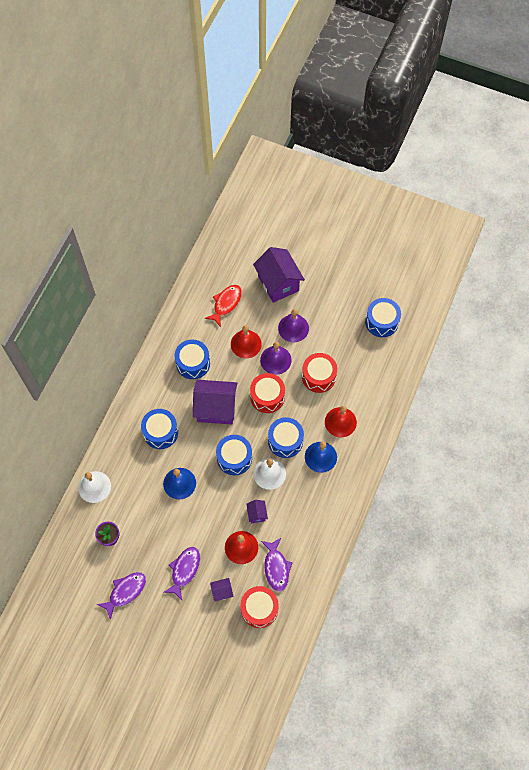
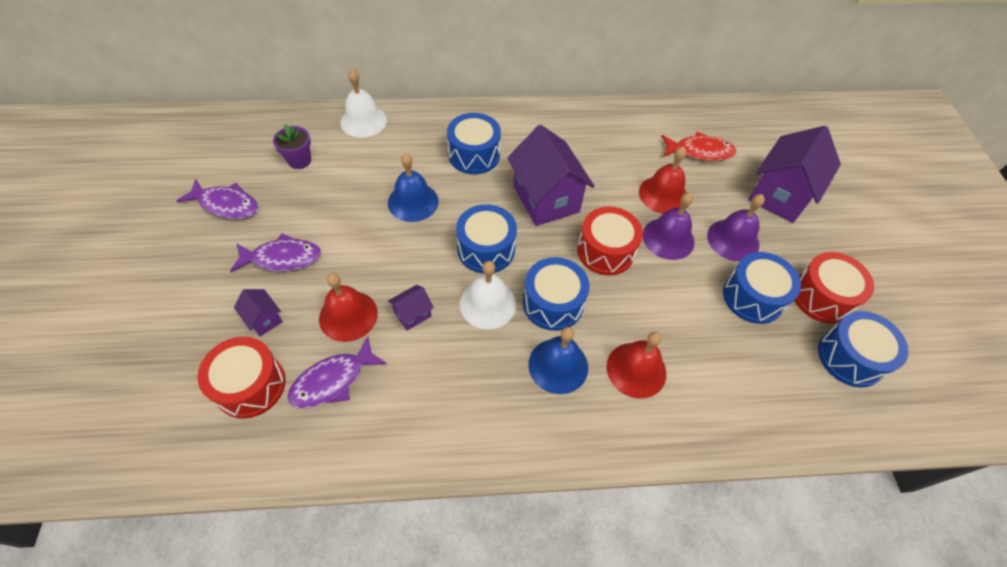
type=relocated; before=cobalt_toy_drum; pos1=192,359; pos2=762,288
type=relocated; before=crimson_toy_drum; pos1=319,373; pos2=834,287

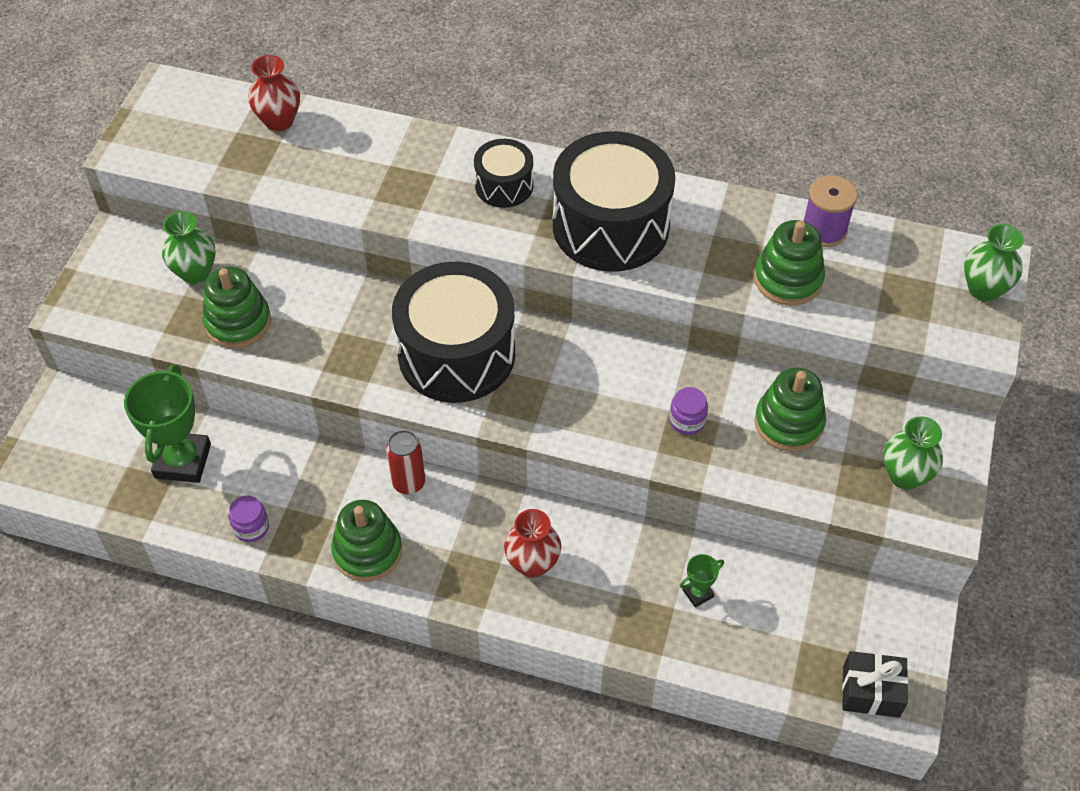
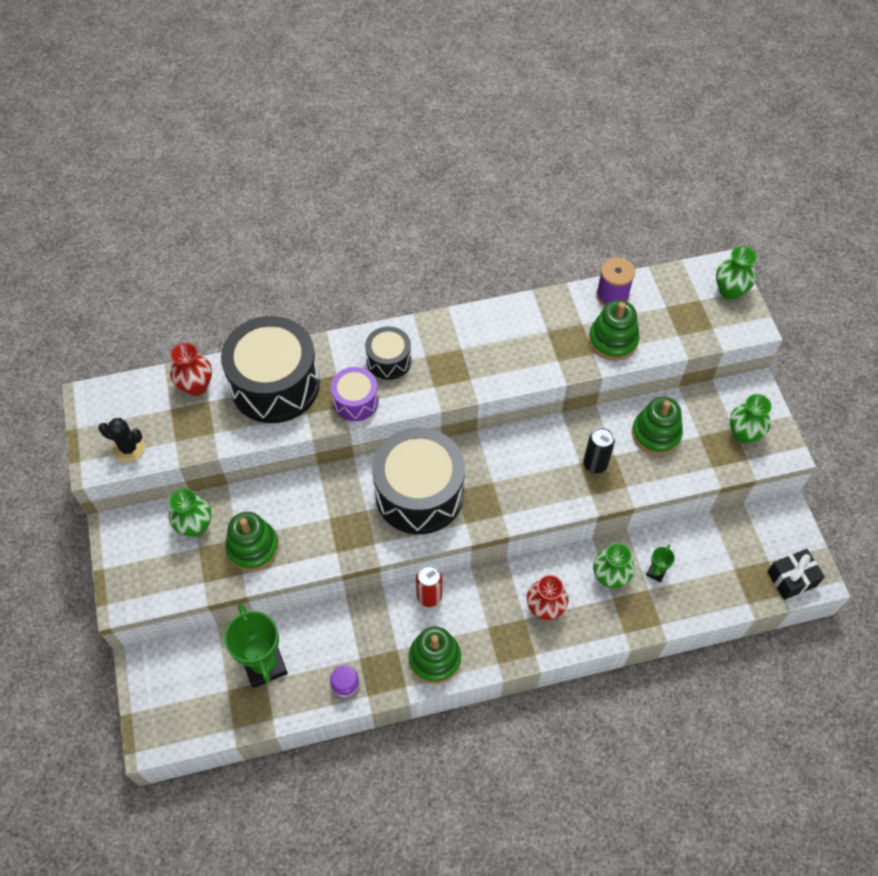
type=appeared; after=ebony_prickly_plant; pos2=121,440
type=relocated; before=ebony_toy_drum; pos1=614,201; pos2=270,369
type=appeared; after=royal_purple_toy_drum; pos2=355,394
type=exchanged; before=royal_purple_preserve_jar; after=ebony_soda_can; pos1=688,411; pos2=599,450
type=appeared; after=leaf-green_flower_vase; pos2=614,565

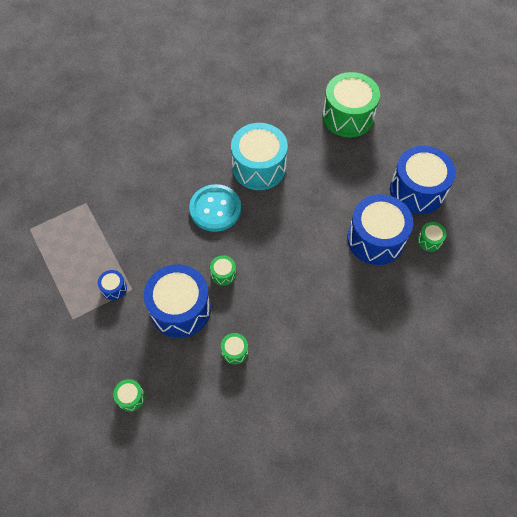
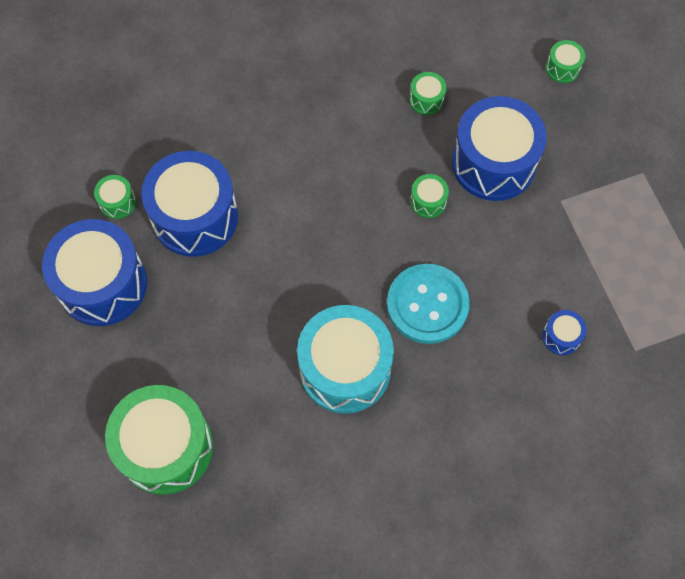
type=relocated; before=cobalt_toy_drum; pos1=112,285; pos2=564,332

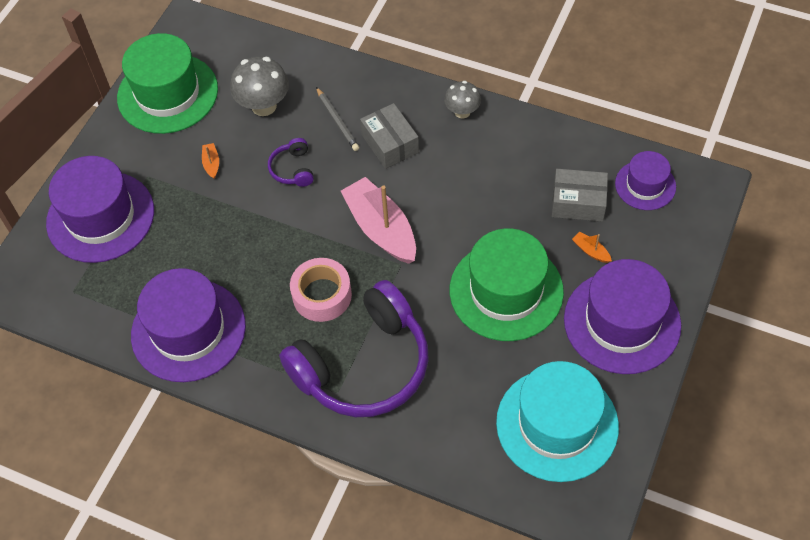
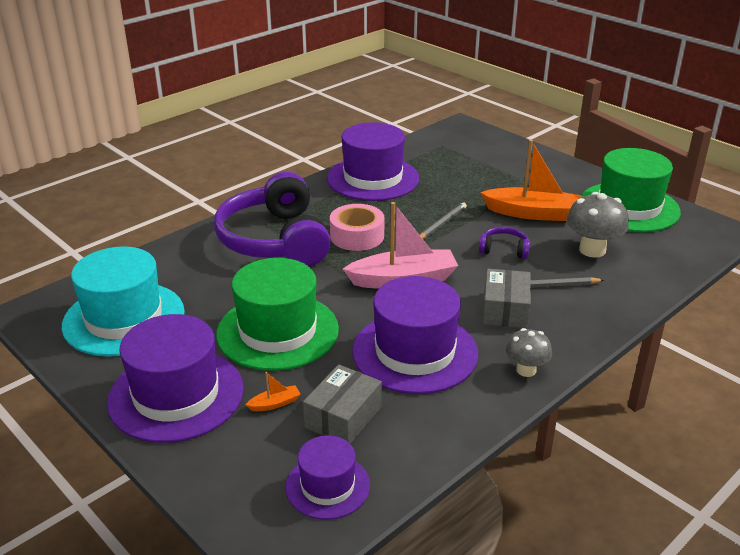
type=relocated; before=royal_purple_tall_hat; pos1=100,209; pos2=415,335
type=appeared; after=grey_lead_pencil; pos2=443,220
type=size; before=orange_boat; pos1=210,161; pos2=531,180; scale=2.49
type=spun; before=grey_package; pos1=389,136; pos2=507,298; turn=-75

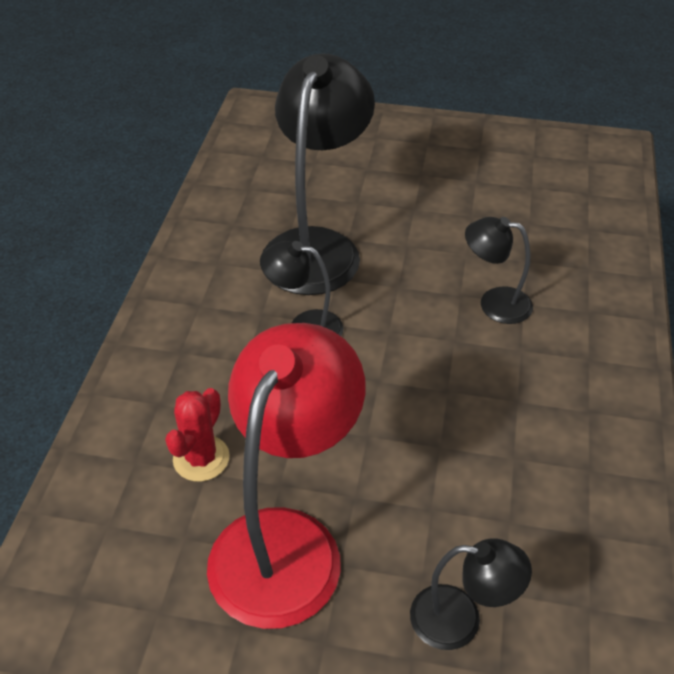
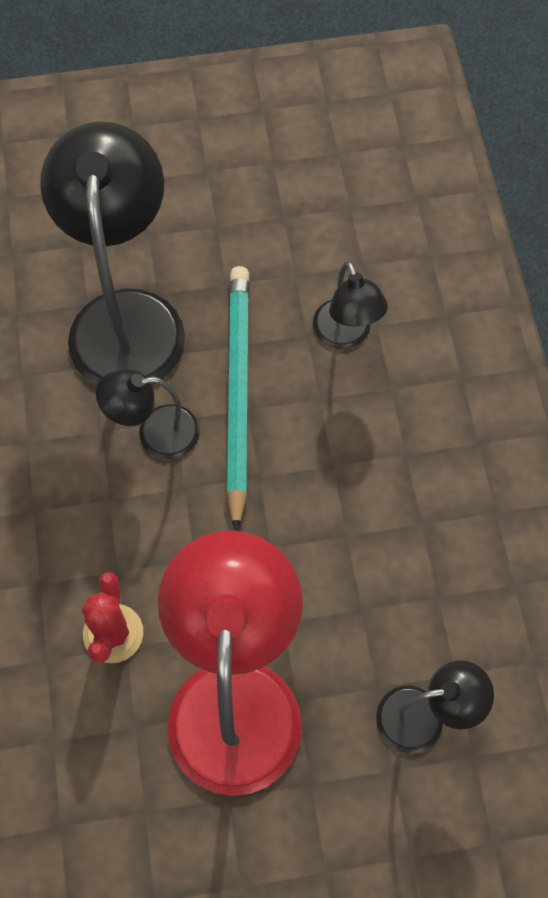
type=appeared; after=aqua_lead_pencil; pos2=238,398
type=spun; before=ebony_reading_lamp; pos1=499,270; pos2=350,305; turn=-105

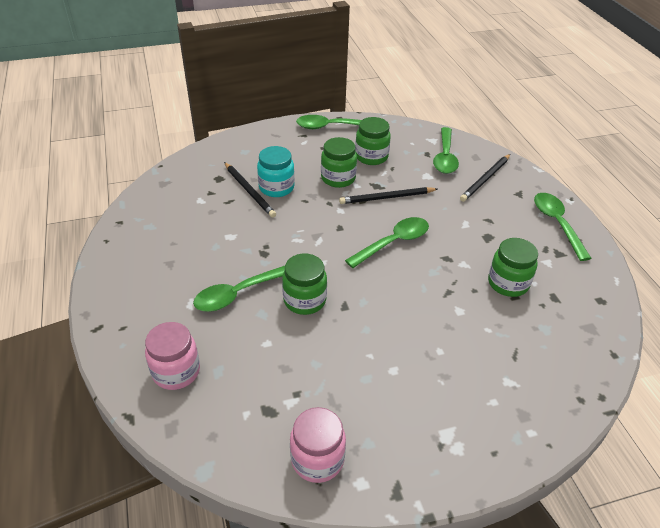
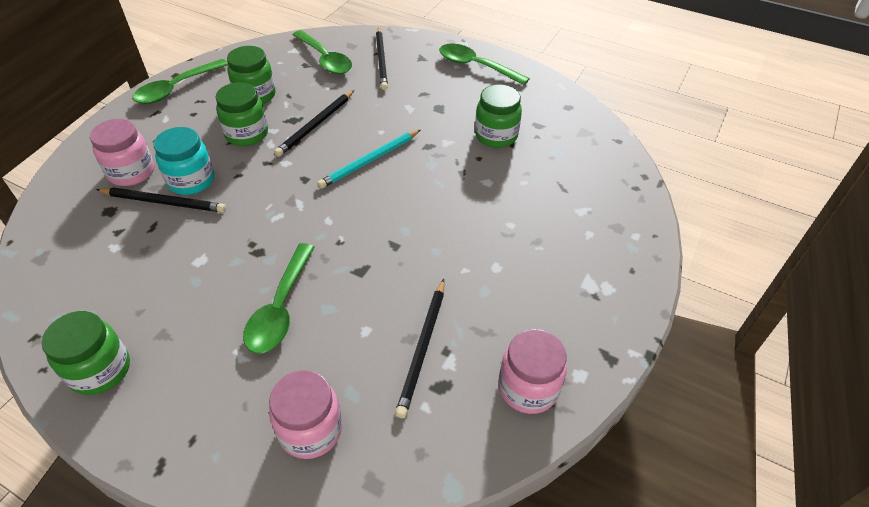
type=relocated; before=leaf-green_preserve_jar; pos1=304,284; pos2=86,353
type=appeared; after=rosy_preserve_jar; pos2=122,152
type=exchanged; before=leaf-green_spoon; after=aqua_lead_pencil; pos1=387,242; pos2=368,159
type=appeared; after=ebony_lead_pencil; pos2=420,348

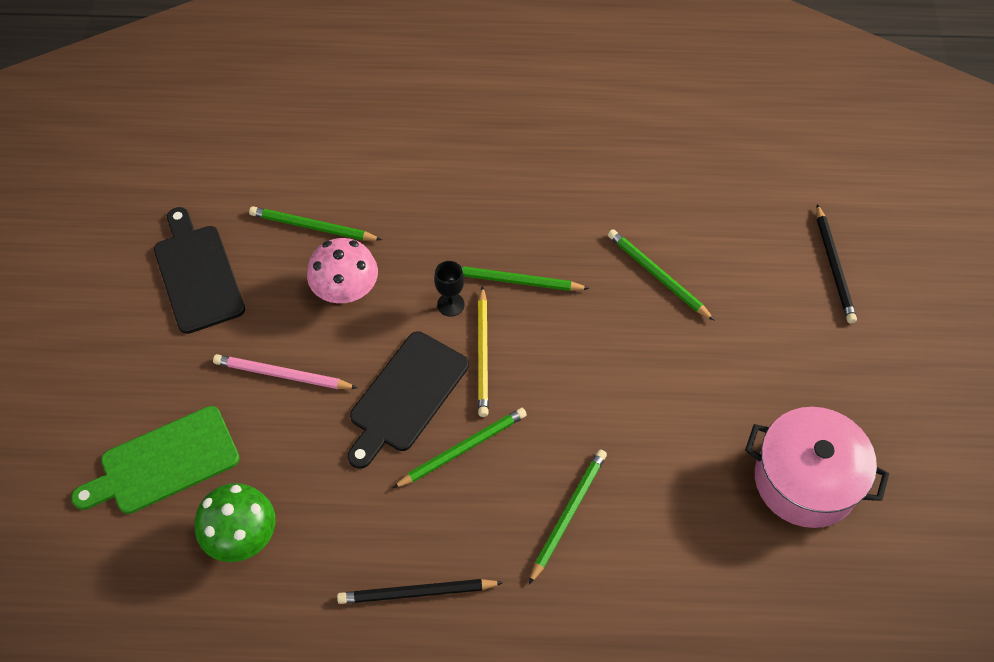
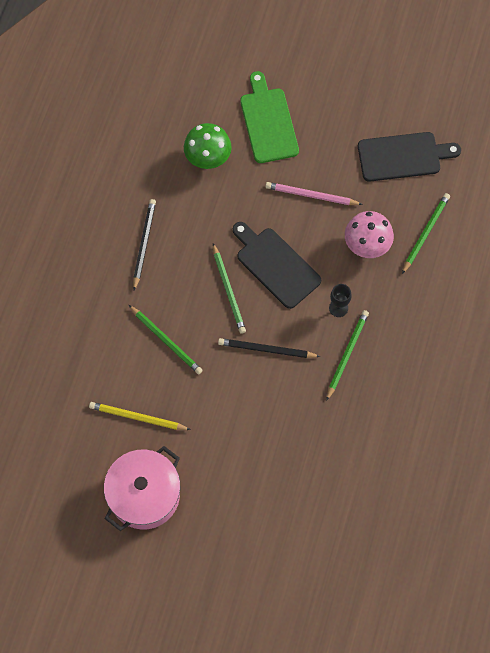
type=relocated; before=bright_yellow_lead_pencil; pos1=483,351; pos2=140,416
type=relocated; before=ebony_lead_pencil; pos1=836,264; pos2=269,348
type=spun; before=rosy_lead_pencil; pos1=285,371; pos2=314,193; turn=-105
type=missing; before=leaf-green_lead_pencil; pos1=661,275

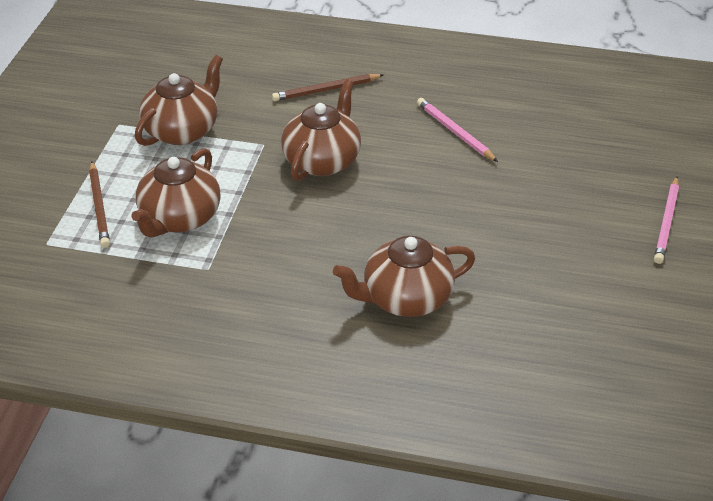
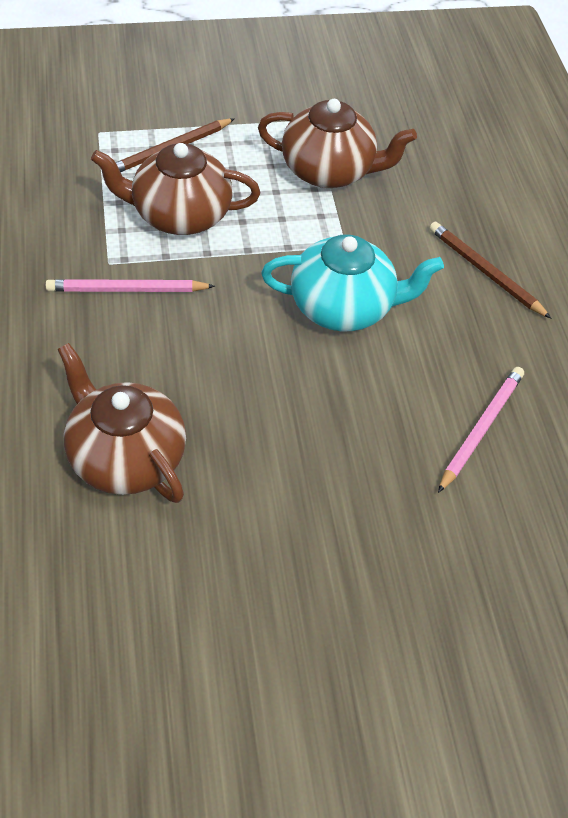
type=relocated; before=rosy_lead_pencil; pos1=666,220; pos2=130,285
type=colour; before=brown_teapot; after=aqua_teapot; pos1=321,130; pos2=352,282

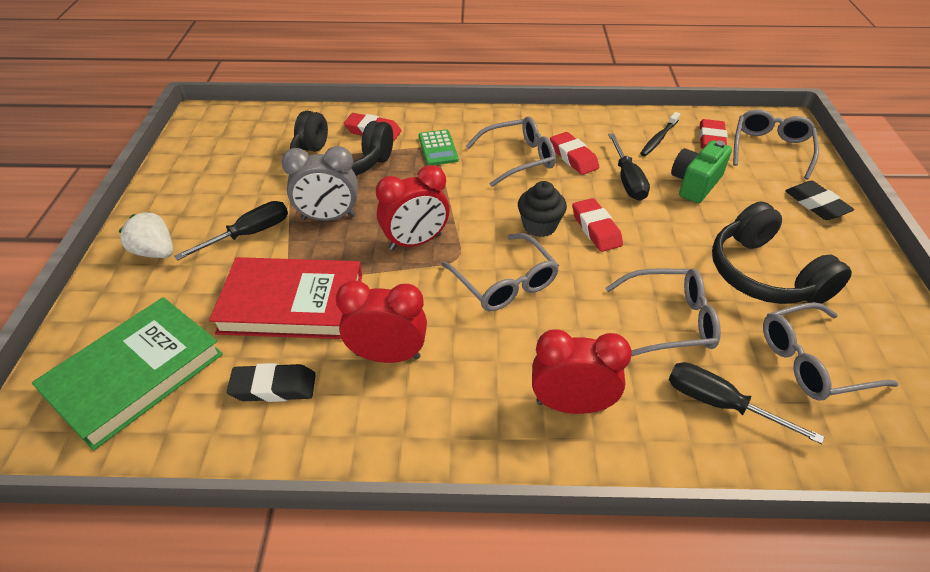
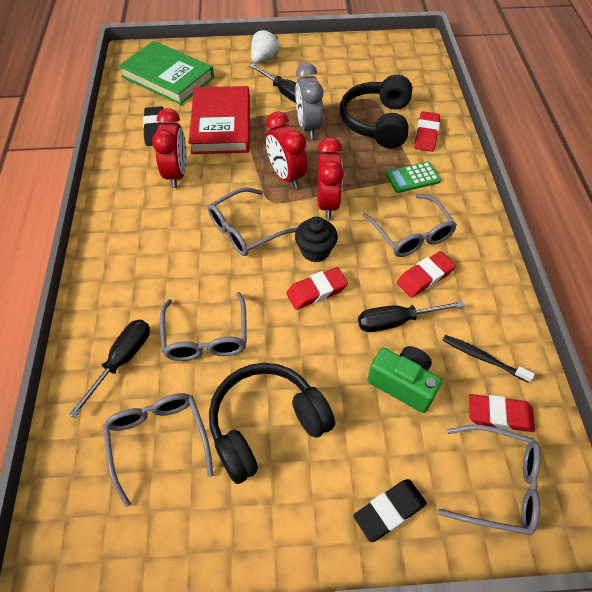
type=relocated; before=crimson_clock; pos1=582,371; pos2=330,178

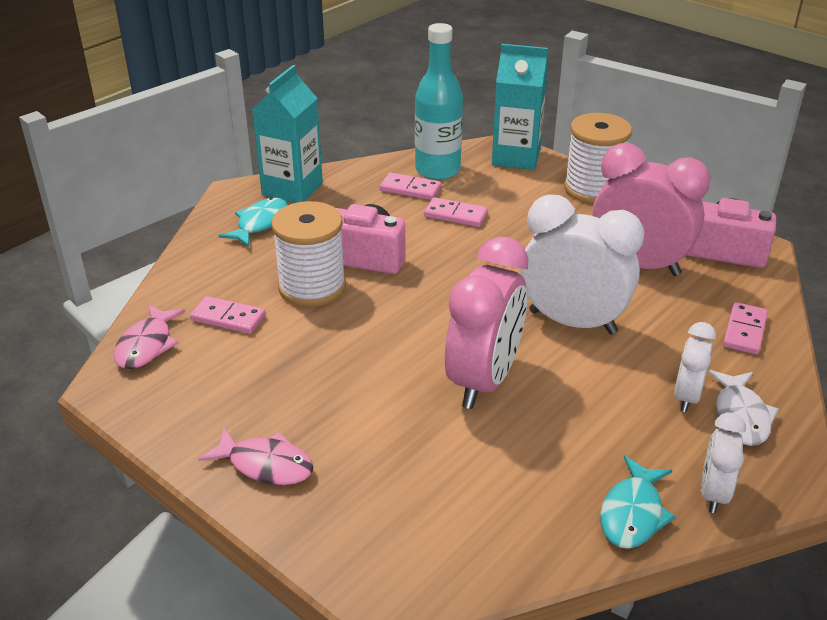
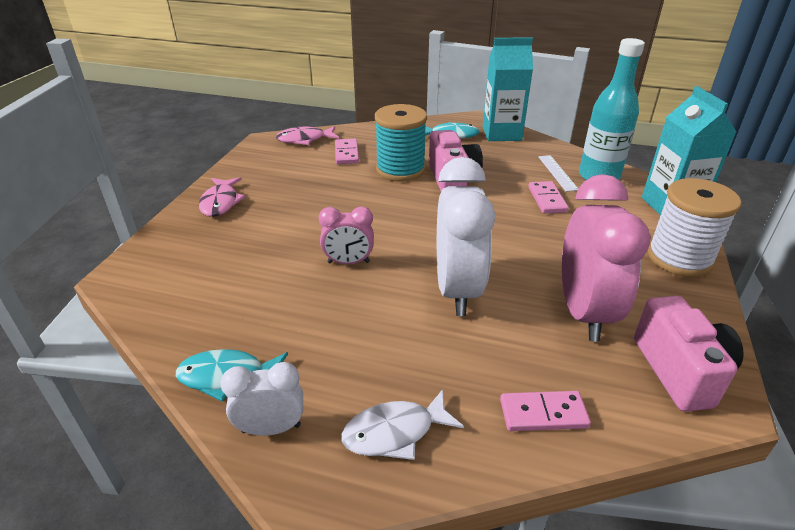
type=size; before=rosy_clock; pos1=486,323; pos2=346,235; scale=0.52
type=colour; before=white_spool; after=aqua_spool; pos1=309,254; pos2=401,142
type=exchanged; before=rosy_domino_piece; after=white_ruler; pos1=410,186; pos2=558,173
type=missing; before=white_clock; pos1=695,367

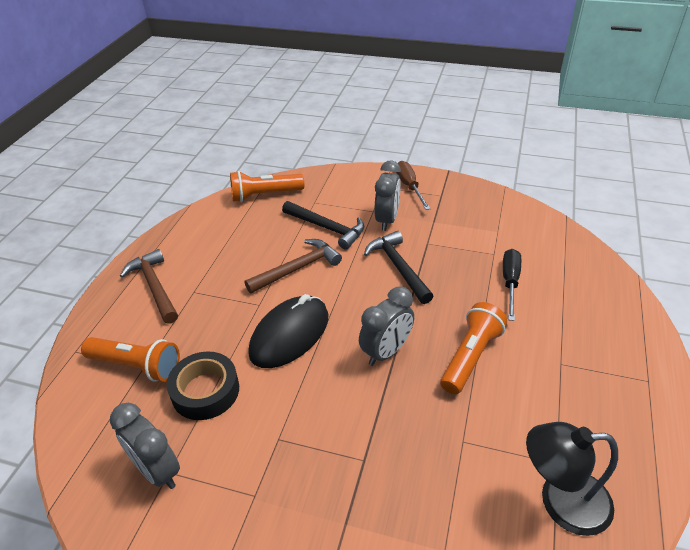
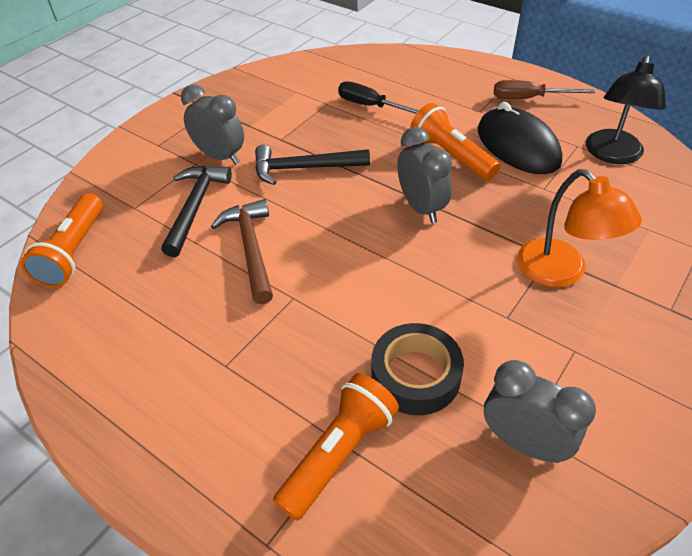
type=spun; before=ebony_carpenter's_hammer; pos1=323,225; pos2=196,211; turn=-45
type=relocated; before=ebony_computer_mouse; pos1=288,331; pos2=520,138
type=spun; before=grey_clock; pos1=145,446; pos2=540,411; turn=-120
type=relocated; before=brown_hand_screwdriver; pos1=413,185; pos2=544,89
type=appeared; after=orange_reading_lamp; pos2=579,228
type=missing; before=brown_carpenter's_hammer; pos1=149,286

